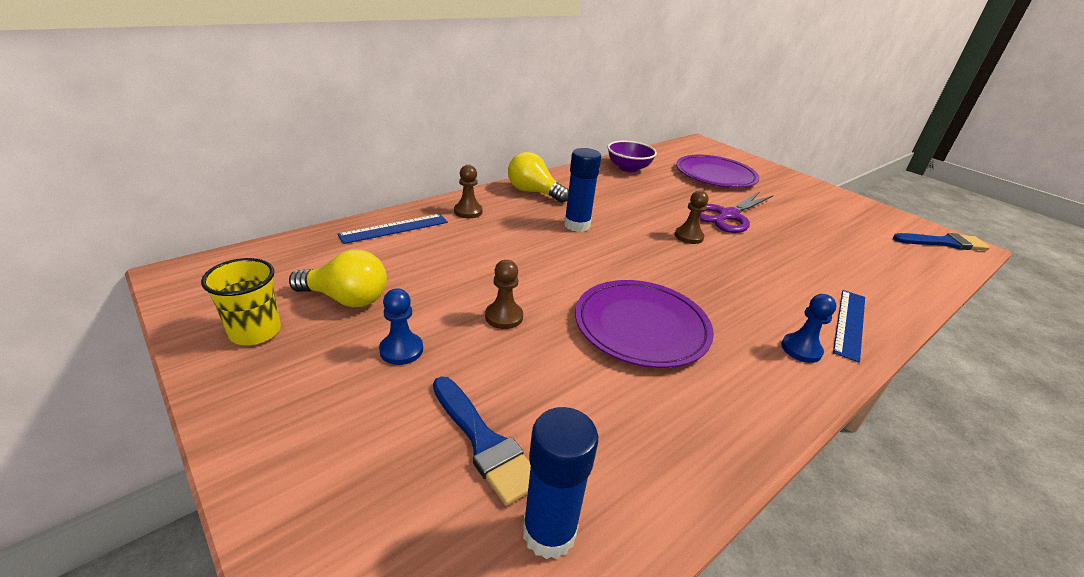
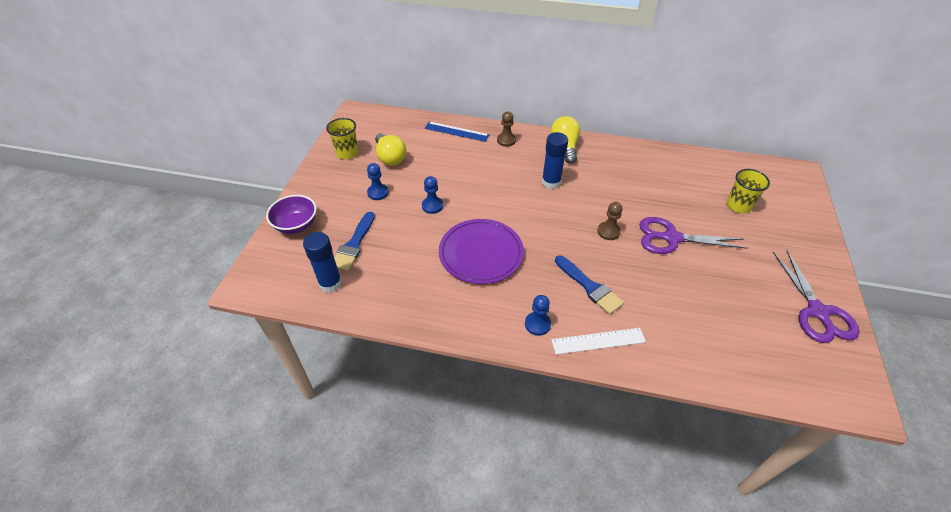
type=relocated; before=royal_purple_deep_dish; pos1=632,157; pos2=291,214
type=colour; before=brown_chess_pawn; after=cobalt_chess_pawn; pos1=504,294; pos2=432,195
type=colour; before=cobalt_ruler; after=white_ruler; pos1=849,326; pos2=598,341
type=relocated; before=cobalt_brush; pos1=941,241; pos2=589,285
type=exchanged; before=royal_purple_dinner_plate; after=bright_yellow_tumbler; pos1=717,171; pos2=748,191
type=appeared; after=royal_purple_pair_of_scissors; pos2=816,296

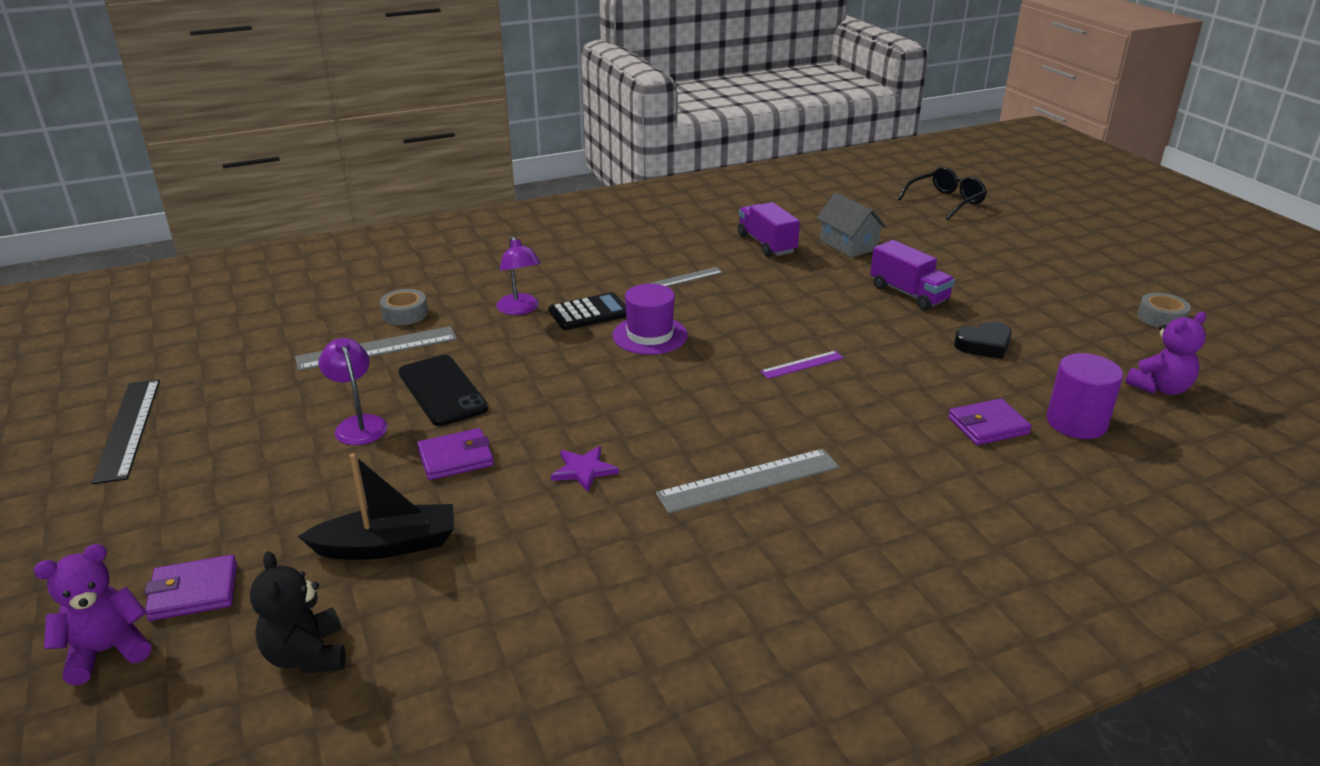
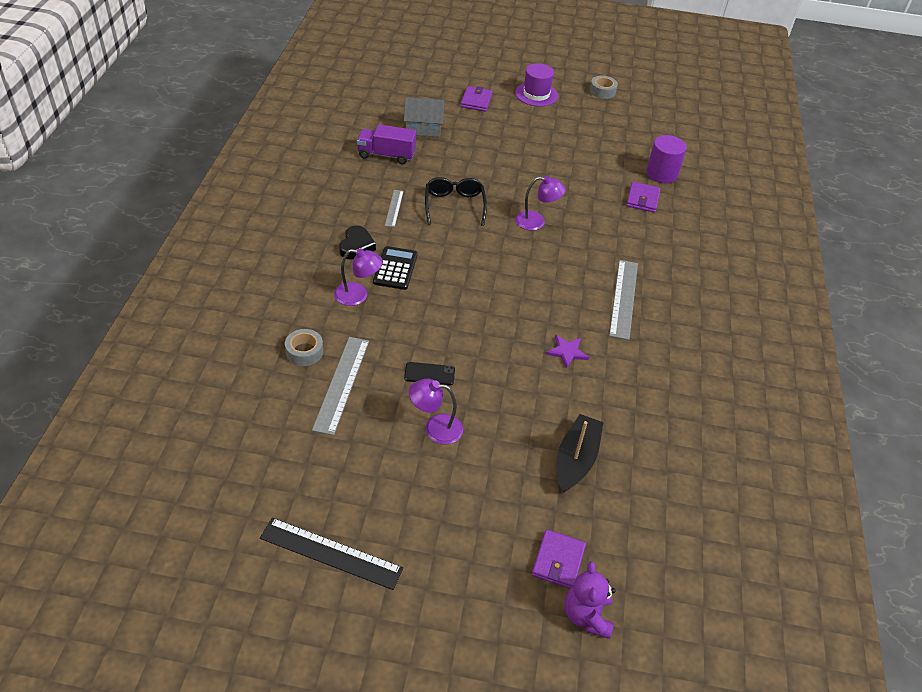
type=relocated; before=ebony_love_heart; pos1=983,340; pos2=357,242
type=size; before=ebony_smartphone; pos1=443,390; pos2=429,373; scale=0.57
type=relocated; before=ebony_spectacles; pos1=942,193; pos2=456,201
type=relocated; before=royal_purple_card_wallet; pos1=455,454; pos2=476,99
type=relocated; before=royal_purple_tall_hat; pos1=650,319; pos2=536,84
type=exchanged; before=royal_purple_ruler; after=royal_purple_reading_lamp; pos1=802,365; pos2=540,203
type=missing; before=ebony_teddy_bear; pos1=298,612
type=missing; before=royal_purple_toy_truck; pos1=912,275
type=missing; before=royal_purple_teddy_bear; pos1=1165,353

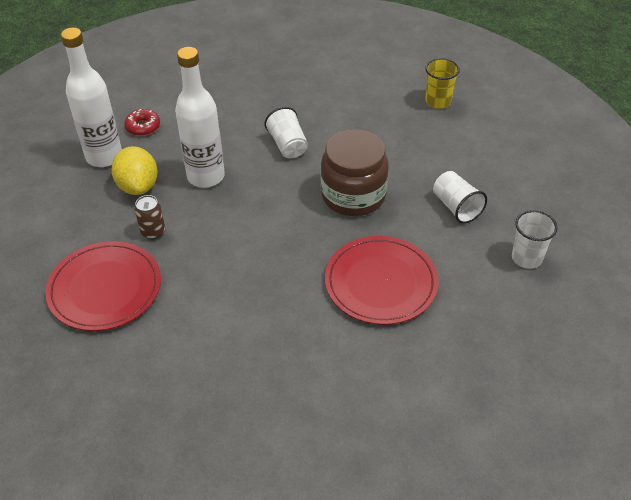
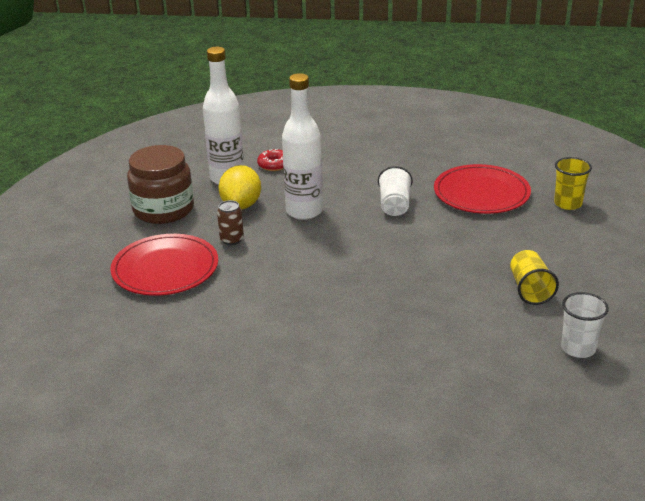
type=relocated; before=brown_preserve_jar; pos1=355,172; pos2=160,184
type=relocated; before=crimson_dinner_plate; pos1=381,280; pos2=482,189
type=colour; before=white_tumbler; after=bright_yellow_tumbler; pos1=460,197; pos2=534,277

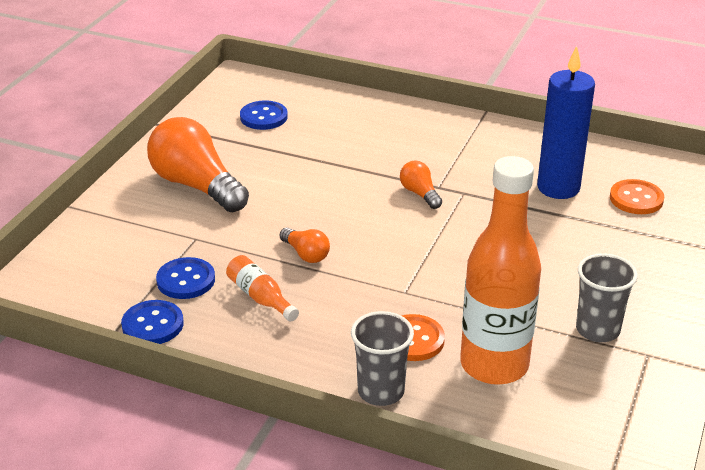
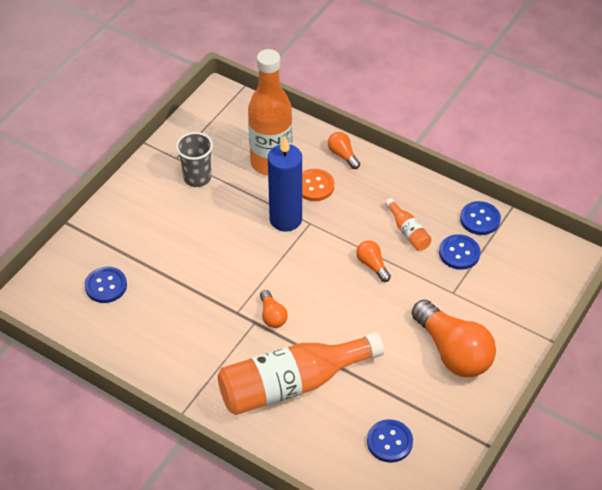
type=colour; before=orange_button; after=cobalt_button; pos1=637,196; pos2=106,285
type=appeared; after=orange_bottle; pos2=301,373
type=relocated; before=cobalt_pillar_candle; pos1=566,122; pos2=285,183
type=exchanged; before=grey_tumbler; after=orange_light_bulb; pos1=382,358; pos2=344,150

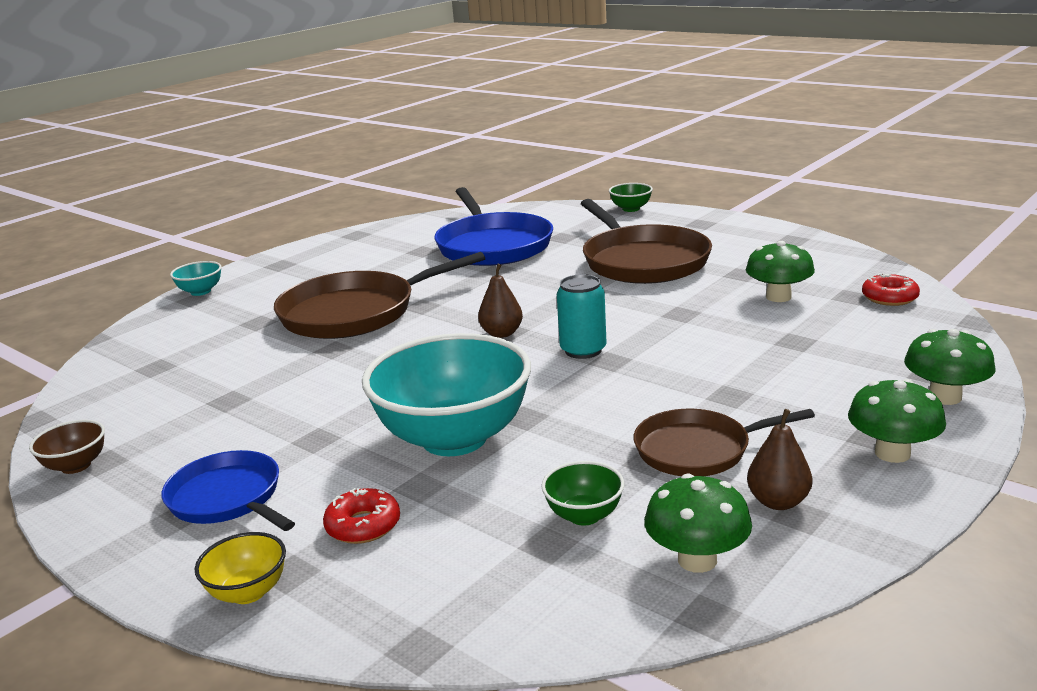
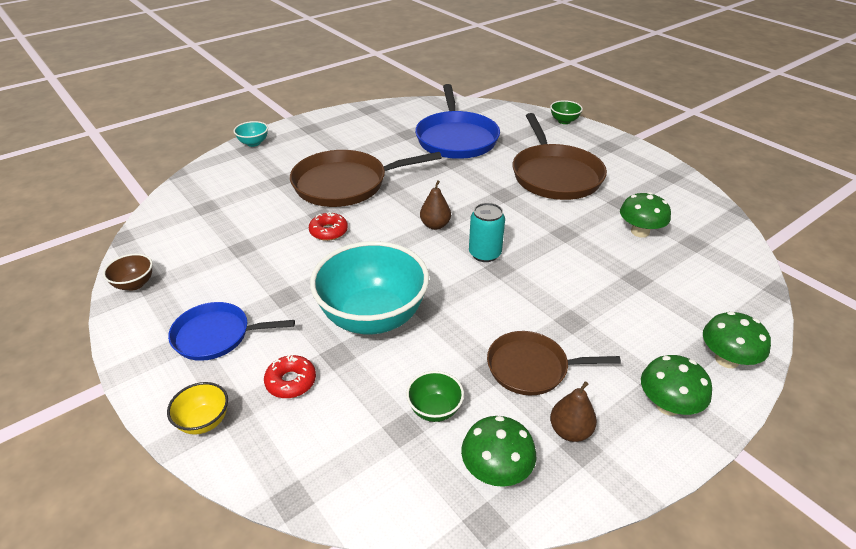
type=spun; before=cobalt_skillet; pos1=228,490; pos2=231,331; turn=-60
type=relocated; before=crimson_doughnut; pos1=891,289; pos2=328,226

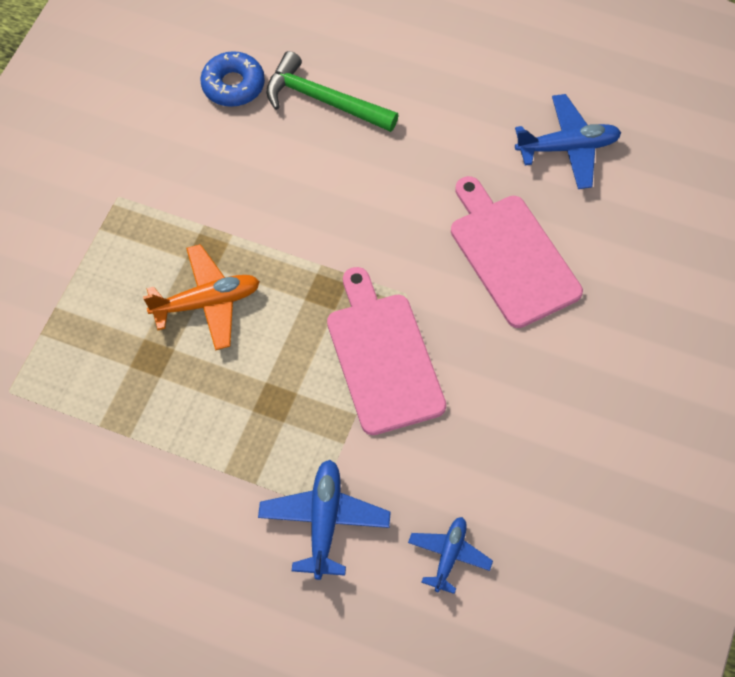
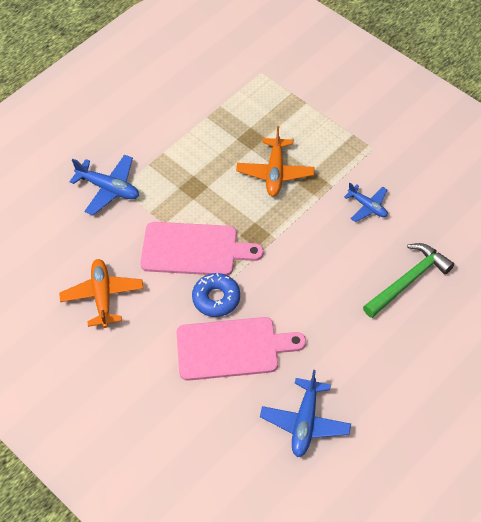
type=appeared; after=orange_aeroplane; pos2=101,293
type=relocated; before=cobalt_doughnut; pos1=232,79; pos2=216,295
type=relocated; before=cobalt_aeroplane; pos1=450,555; pos2=366,202

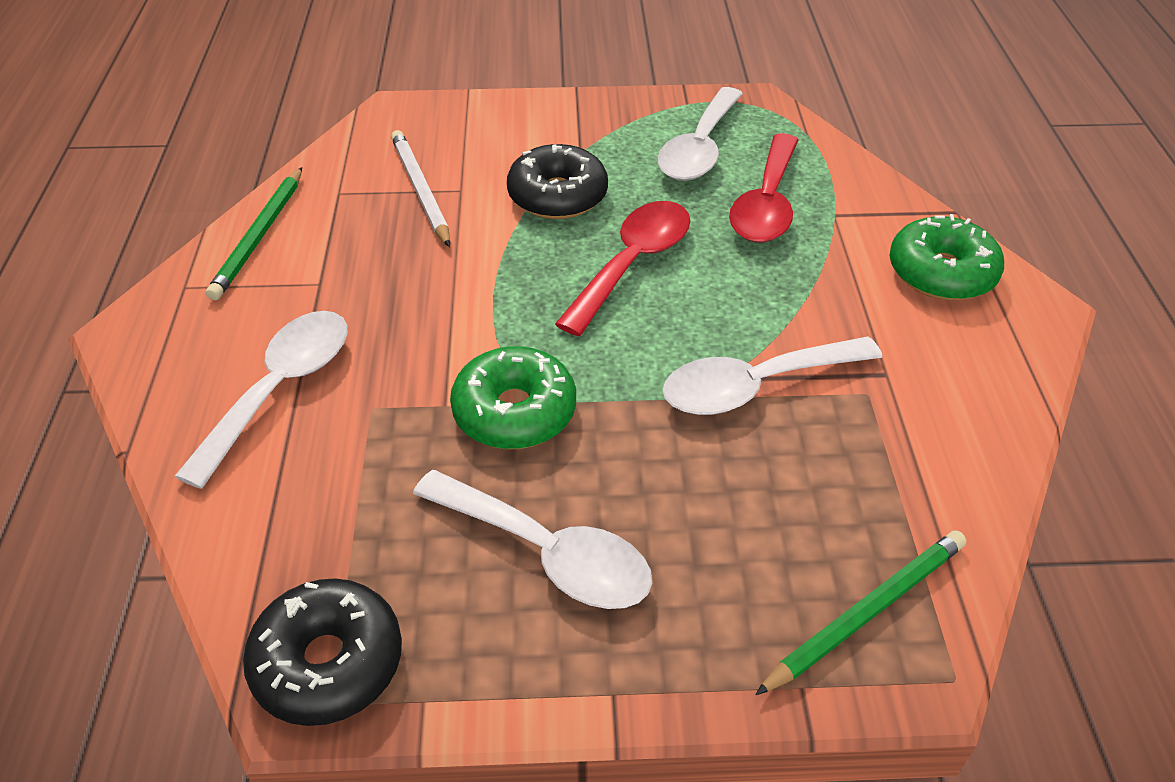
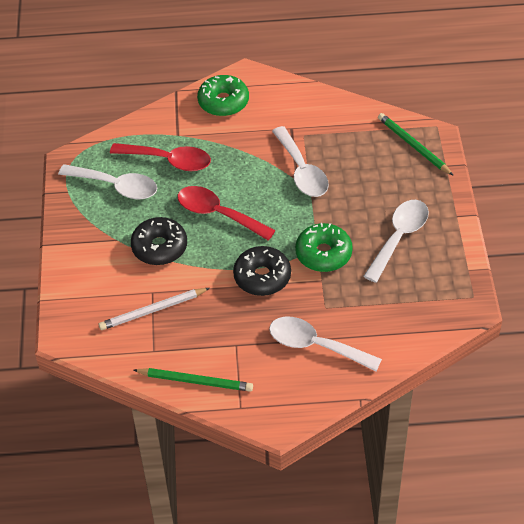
type=relocated; before=ebony_doughnut; pos1=322,652; pos2=262,271

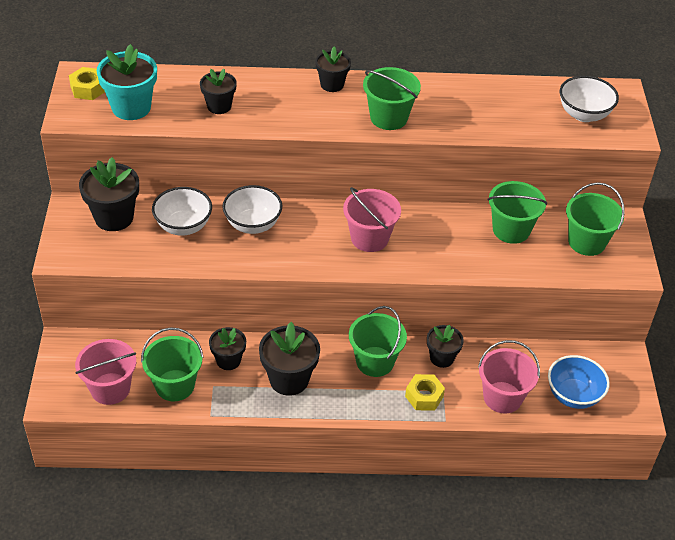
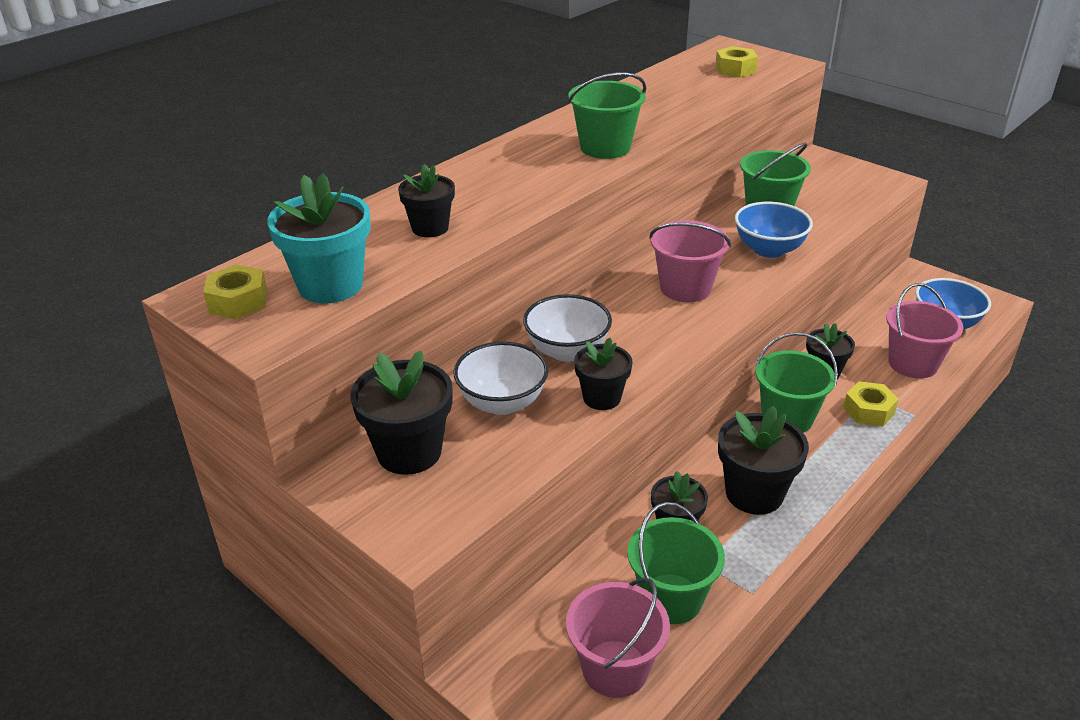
type=relocated; before=ebony_potted_plant; pos1=333,69; pos2=603,374
type=exchanged; before=white_deep_dish; after=bright_yellow_hexagon_nut; pos1=589,99; pos2=736,62
type=appeared; after=cobalt_deep_dish; pos2=774,230
type=missing; before=leaf-green_sand_bucket; pos1=595,219

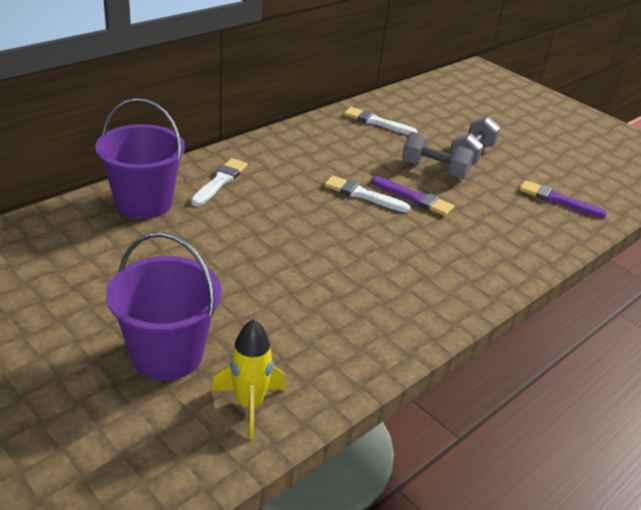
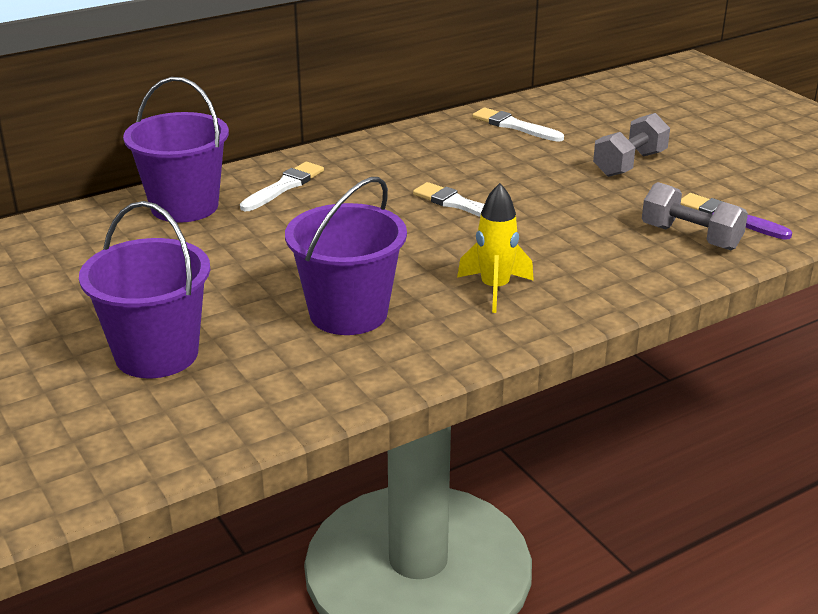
type=appeared; after=royal_purple_sand_bucket; pos2=346,256
type=relocated; before=bright_yellow_toy_rocket; pos1=248,379; pos2=495,248
type=relocated; before=grey_hand_weight; pos1=438,155; pos2=695,216
type=missing; before=royal_purple_brush; pos1=413,196

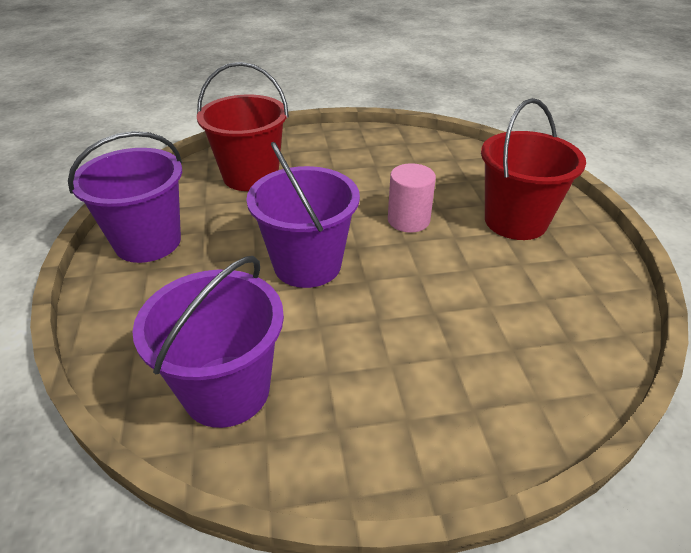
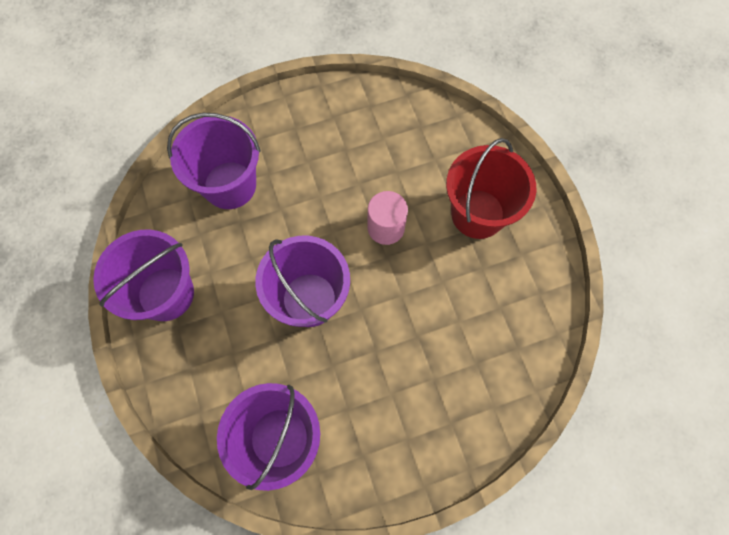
type=colour; before=crimson_sand_bucket; after=royal_purple_sand_bucket; pos1=243,126; pos2=214,161

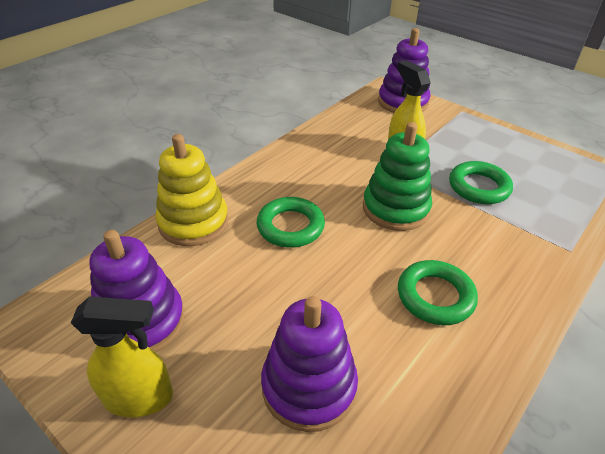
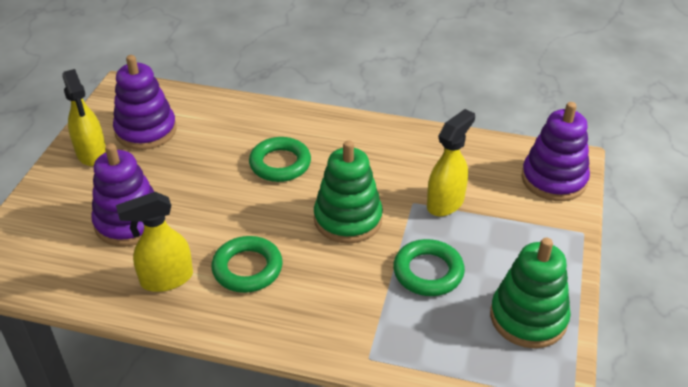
type=appeared; after=bright_yellow_sprayer; pos2=154,242
type=appeared; after=leaf-green_stacking_rings; pos2=530,293
type=missing; before=bright_yellow_stacking_rings; pos1=192,190

